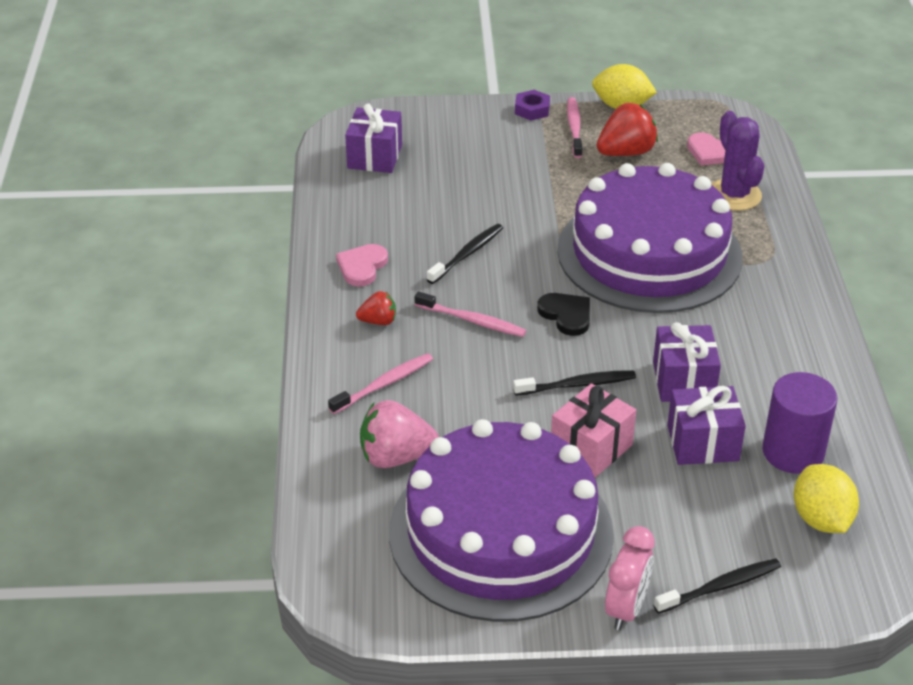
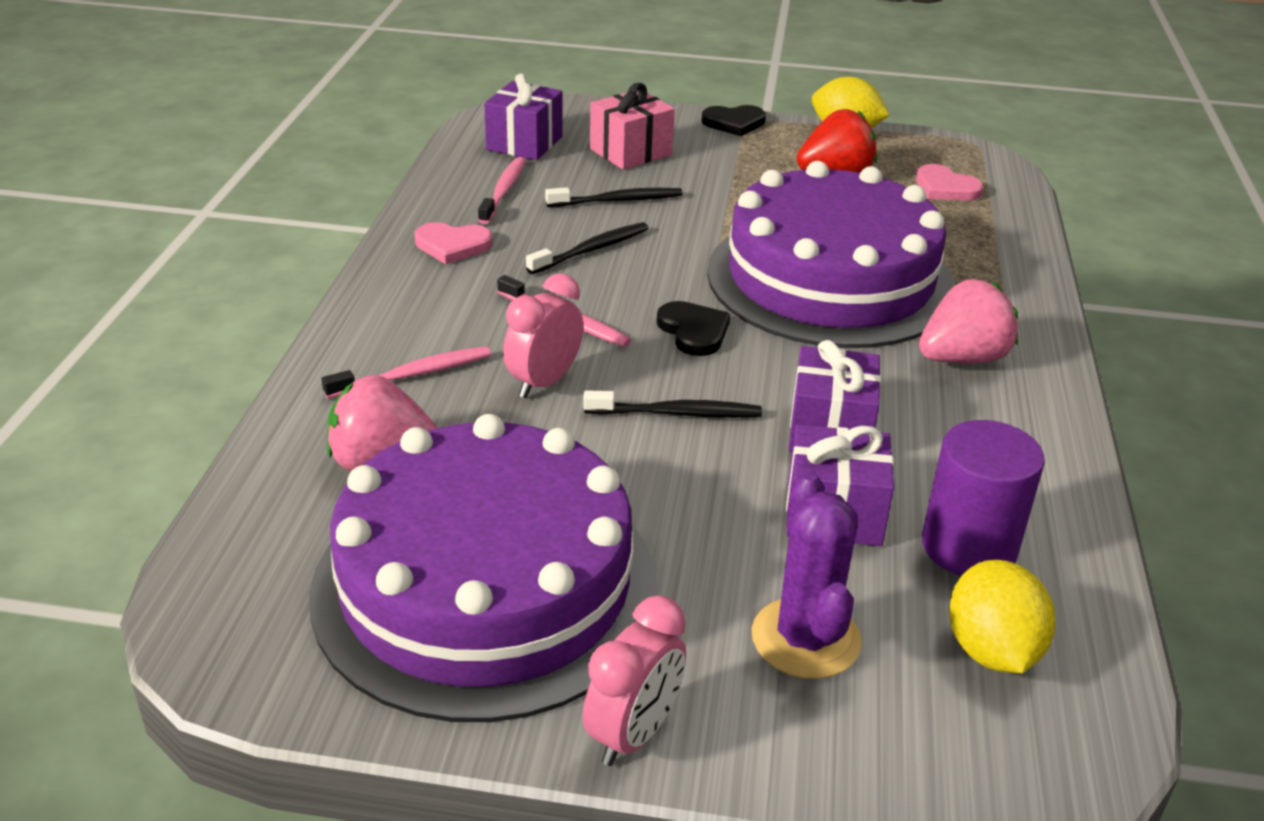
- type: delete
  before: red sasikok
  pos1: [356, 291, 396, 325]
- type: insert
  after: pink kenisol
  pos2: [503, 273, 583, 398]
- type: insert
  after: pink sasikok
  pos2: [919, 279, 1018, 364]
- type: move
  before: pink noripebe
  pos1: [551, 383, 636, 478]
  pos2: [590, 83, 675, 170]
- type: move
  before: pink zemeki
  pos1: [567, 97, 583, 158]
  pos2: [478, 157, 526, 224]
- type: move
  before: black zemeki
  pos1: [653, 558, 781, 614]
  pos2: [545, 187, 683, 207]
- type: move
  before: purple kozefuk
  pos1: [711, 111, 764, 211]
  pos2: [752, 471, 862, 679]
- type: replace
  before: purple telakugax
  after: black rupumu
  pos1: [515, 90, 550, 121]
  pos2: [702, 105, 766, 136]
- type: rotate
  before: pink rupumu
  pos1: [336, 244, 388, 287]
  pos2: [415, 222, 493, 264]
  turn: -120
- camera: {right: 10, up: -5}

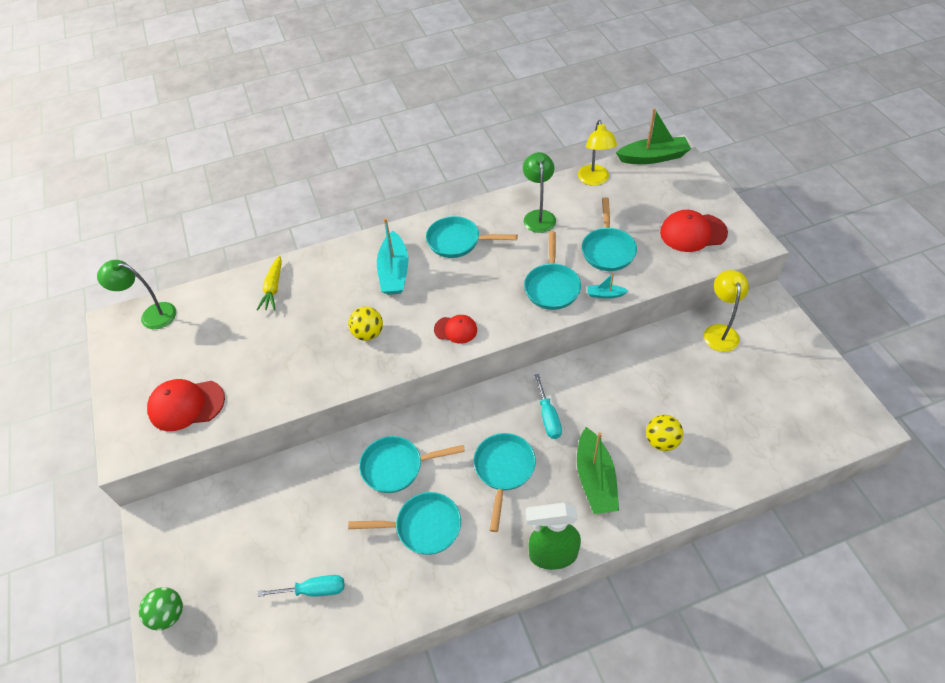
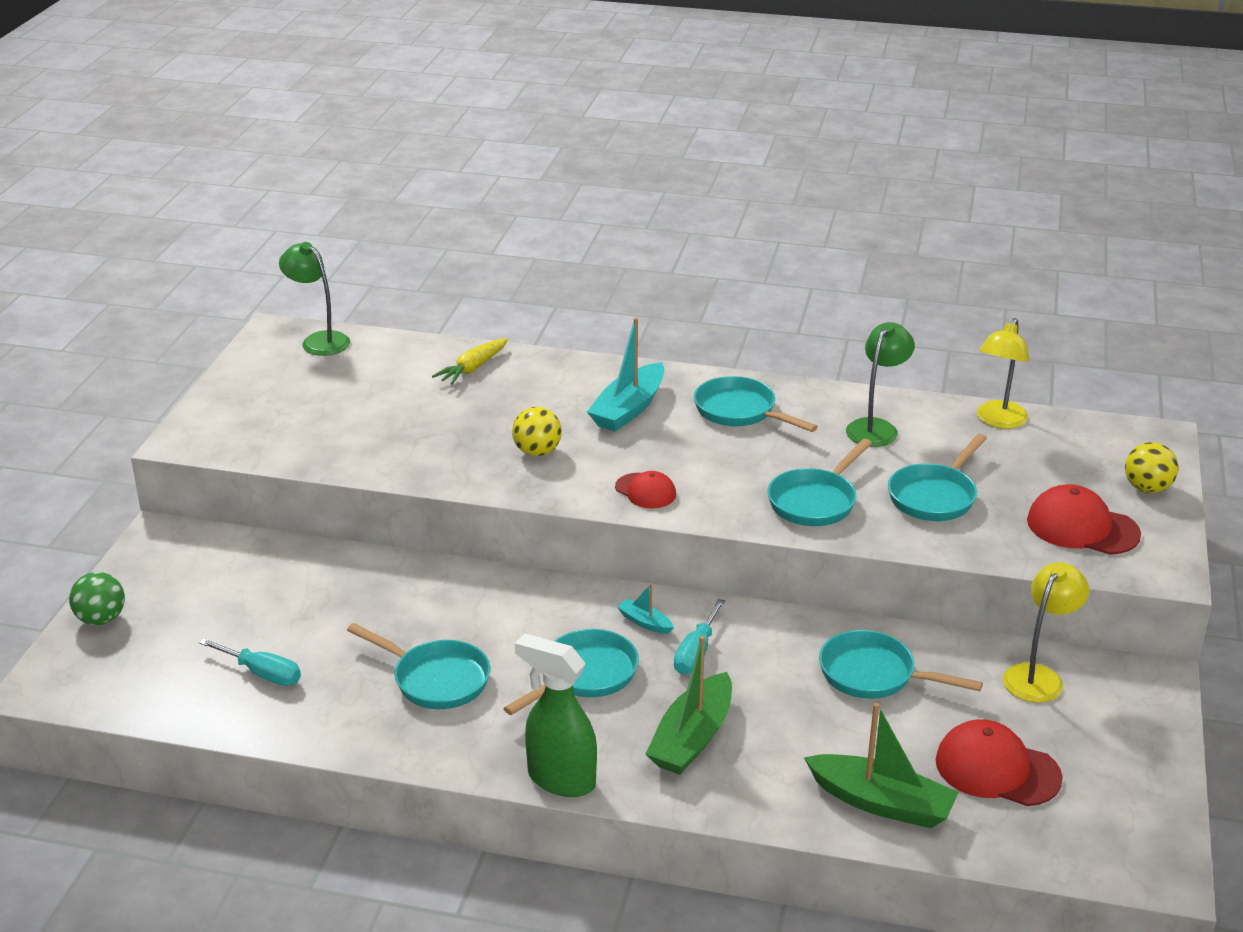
- type: move
  before: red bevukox
  pos1: [147, 379, 225, 431]
  pos2: [936, 719, 1063, 806]
- type: move
  before: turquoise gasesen
  pos1: [359, 436, 465, 493]
  pos2: [819, 630, 983, 699]
- type: move
  before: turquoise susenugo
  pos1: [587, 273, 628, 299]
  pos2: [617, 583, 674, 634]
- type: move
  before: green susenugo
  pos1: [616, 108, 691, 164]
  pos2: [804, 703, 959, 828]
- type: move
  before: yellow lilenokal
  pos1: [646, 415, 683, 451]
  pos2: [1125, 442, 1178, 493]
- camera: {right: 30, up: -20}

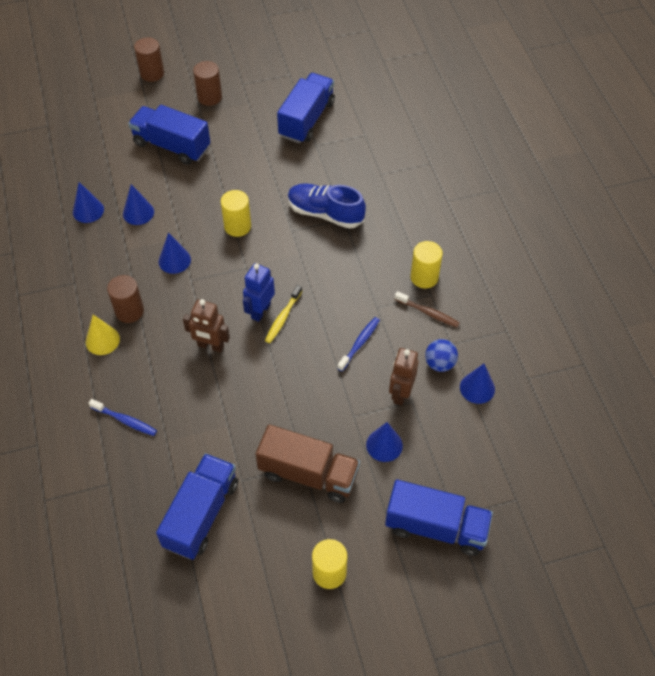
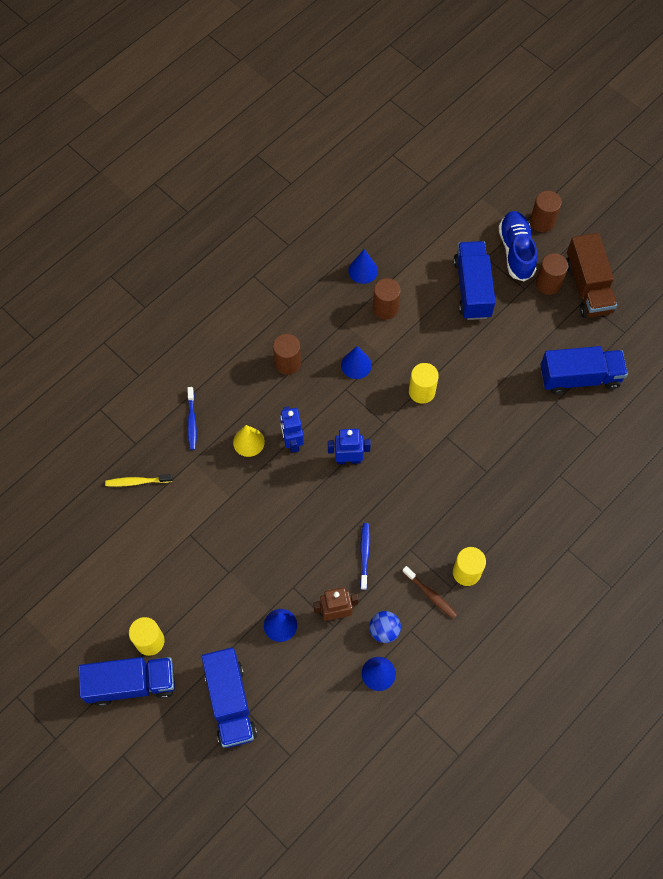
- type: move
  before: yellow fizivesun
  pos1: [86, 315, 120, 355]
  pos2: [233, 425, 265, 457]
- type: move
  before: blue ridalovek
  pos1: [156, 453, 238, 560]
  pos2: [78, 657, 175, 706]
- type: move
  before: brown ridalovek
  pos1: [256, 424, 360, 503]
  pos2: [566, 233, 617, 318]
- type: move
  before: yellow zemeki
  pos1: [265, 285, 302, 343]
  pos2: [105, 474, 172, 487]
- type: move
  before: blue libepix
  pos1: [288, 183, 366, 229]
  pos2: [498, 211, 537, 282]
- type: replace
  before: blue fizivesun
  after: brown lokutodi
  pos1: [123, 184, 154, 225]
  pos2: [373, 278, 401, 320]
- type: recolor
  before: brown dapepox
  after: blue dapepox
  pos1: [183, 299, 230, 353]
  pos2: [280, 407, 304, 453]
- type: rotate
  before: blue zemeki
  pos1: [337, 317, 380, 371]
  pos2: [360, 523, 370, 590]
  turn: -90
- type: rotate
  before: brown zemeki
  pos1: [394, 291, 460, 327]
  pos2: [402, 566, 457, 619]
  turn: -45
- camera: {right: 60, up: 10}

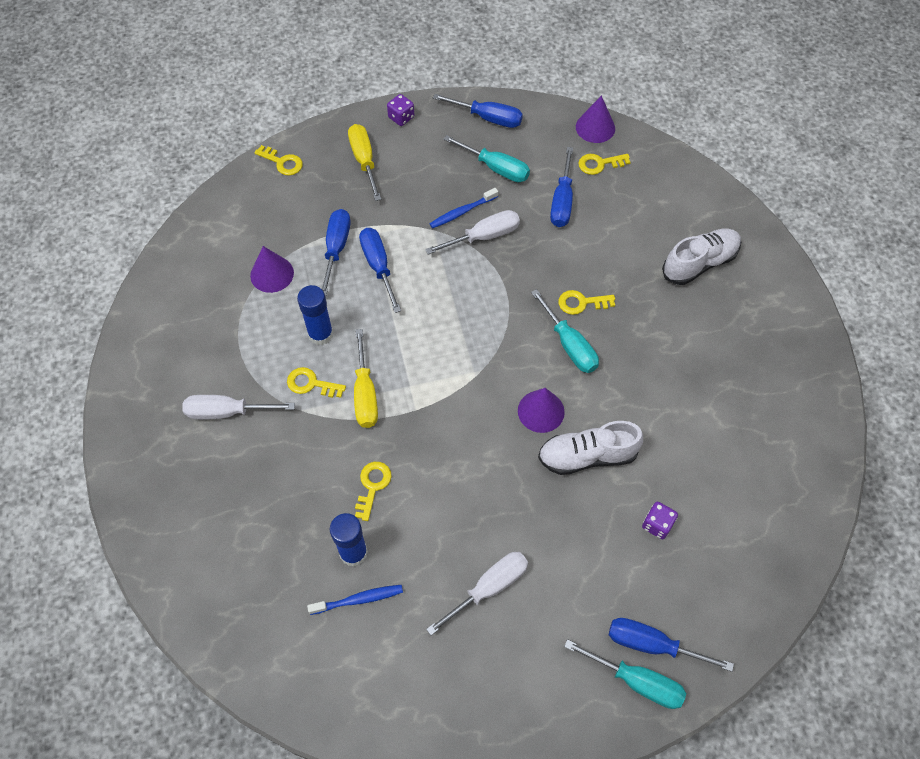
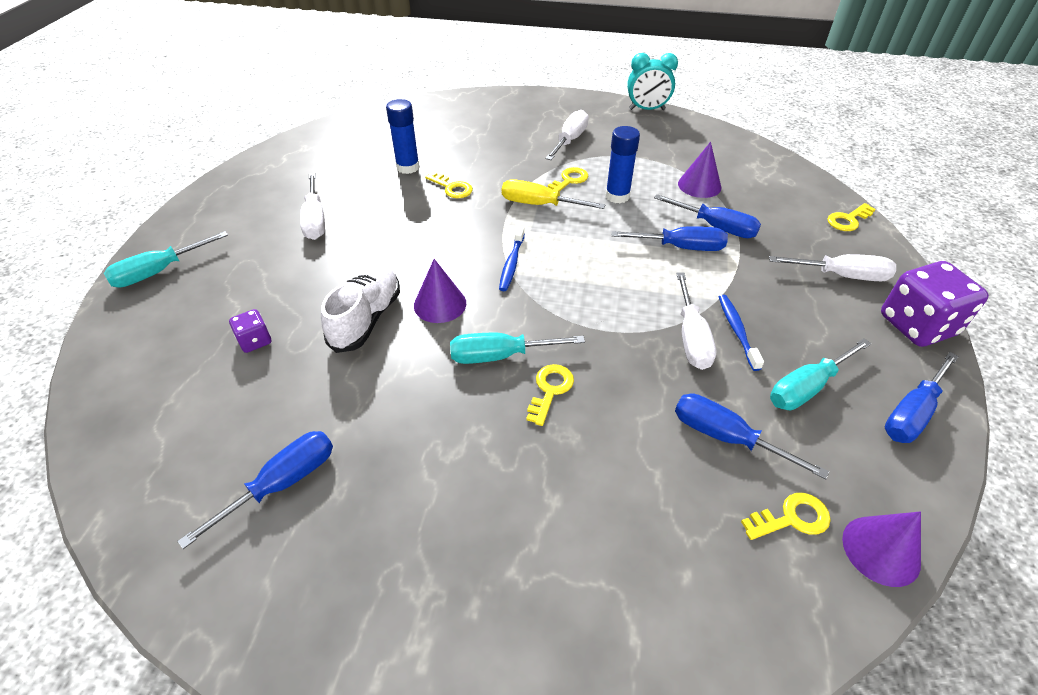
- type: delete
  before: white libepix
  pos1: [662, 228, 741, 285]
- type: insert
  after: turquoise kenisol
  pos2: [627, 53, 678, 110]
- type: move
  before: blue zemeki
  pos1: [307, 585, 403, 615]
  pos2: [499, 226, 525, 291]
- type: move
  before: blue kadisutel
  pos1: [609, 618, 734, 672]
  pos2: [177, 431, 333, 549]
- type: recolor
  before: yellow kadisutel
  after: white kadisutel
  pos1: [348, 124, 381, 201]
  pos2: [769, 254, 896, 281]
- type: rotate
  before: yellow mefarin
  pos1: [578, 154, 631, 175]
  pos2: [741, 493, 831, 540]
  turn: 60
- type: resize
  before: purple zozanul
  pos1: [387, 94, 414, 126]
  pos2: [881, 261, 989, 347]
  scale: 2.05
- camera: {right: 115, up: -15}

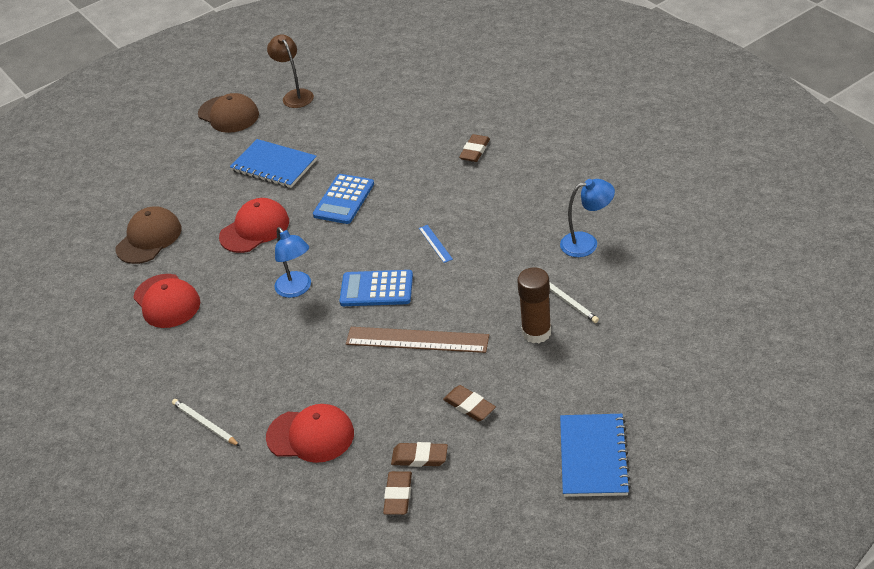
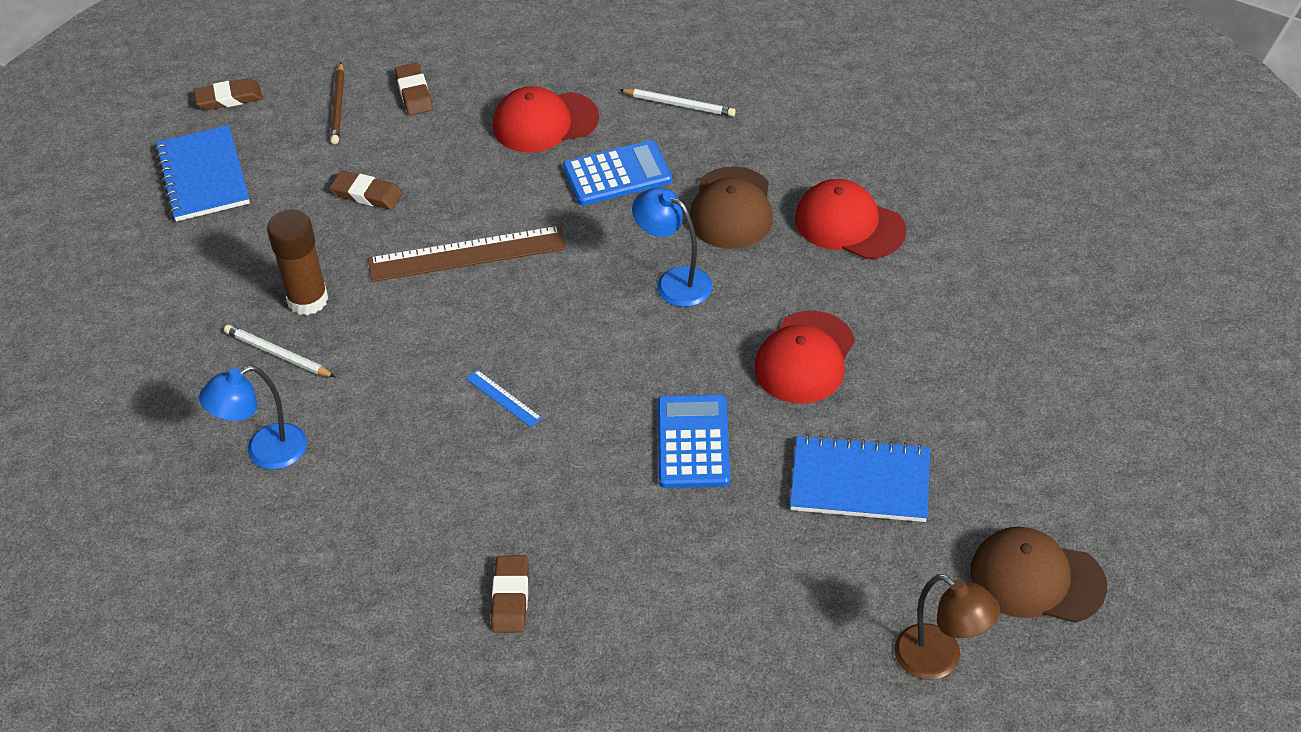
- type: insert
  after: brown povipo
  pos2: [330, 63, 344, 144]
- type: move
  before: brown bevukox
  pos1: [115, 206, 182, 264]
  pos2: [690, 166, 773, 249]
- type: move
  before: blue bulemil
  pos1: [339, 270, 413, 306]
  pos2: [563, 140, 672, 206]
- type: move
  before: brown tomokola
  pos1: [391, 442, 448, 467]
  pos2: [194, 78, 263, 110]
- camera: {right: 155, up: 5}

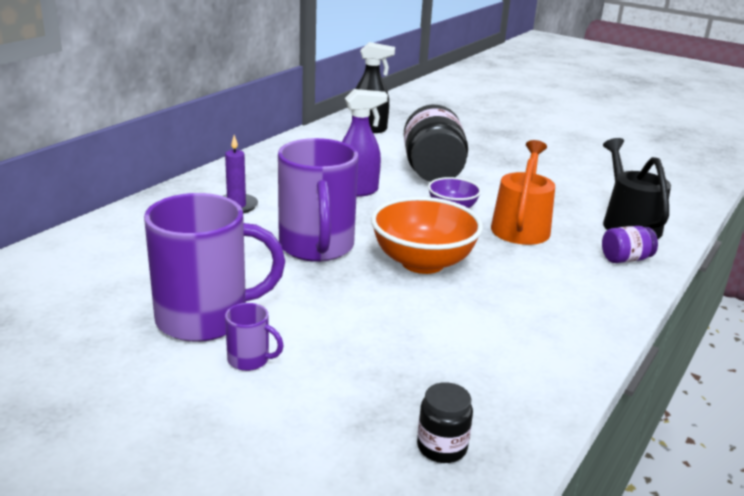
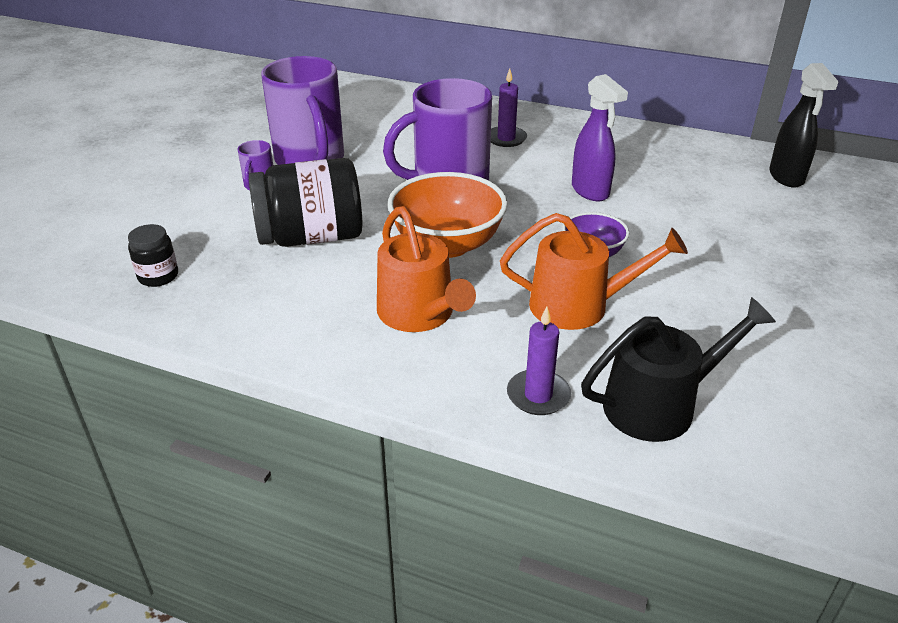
- type: insert
  after: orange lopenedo
  pos2: [377, 206, 476, 332]
- type: move
  before: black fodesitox
  pos1: [404, 105, 468, 182]
  pos2: [249, 158, 362, 247]
- type: replace
  before: purple fodesitox
  after: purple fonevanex
  pos1: [602, 226, 658, 263]
  pos2: [507, 307, 571, 415]
- camera: {right: 80, up: 10}

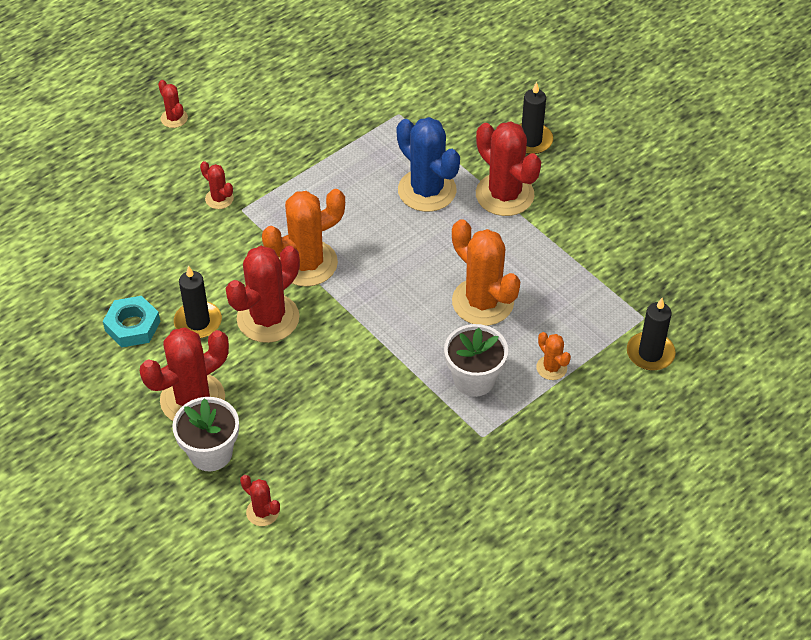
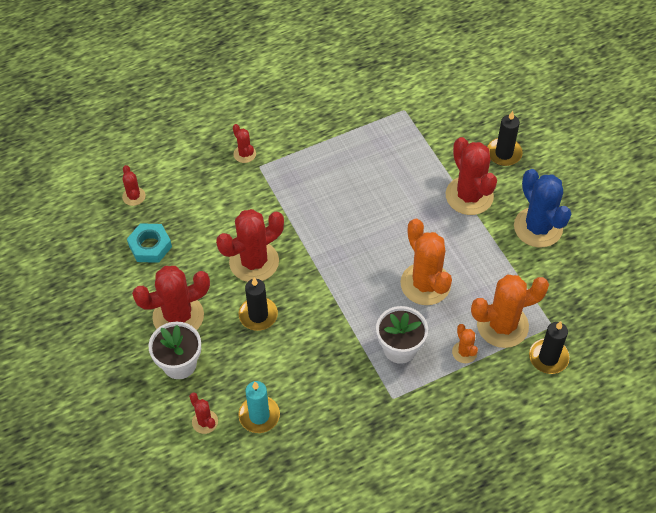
- type: insert
  after: turquoise fonevanex
  pos2: [238, 381, 280, 433]
- type: move
  before: red kozefuk
  pos1: [158, 80, 188, 128]
  pos2: [122, 165, 146, 206]
- type: move
  before: black fonevanex
  pos1: [174, 265, 222, 338]
  pos2: [239, 278, 278, 331]
- type: move
  before: orange kozefuk
  pos1: [262, 189, 345, 287]
  pos2: [471, 275, 549, 348]
- type: move
  before: blue kozefuk
  pos1: [397, 117, 460, 212]
  pos2: [514, 169, 571, 248]
- camera: {right: 15, up: 5}

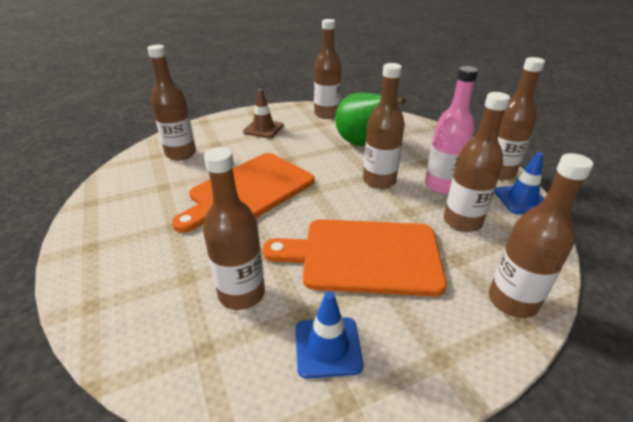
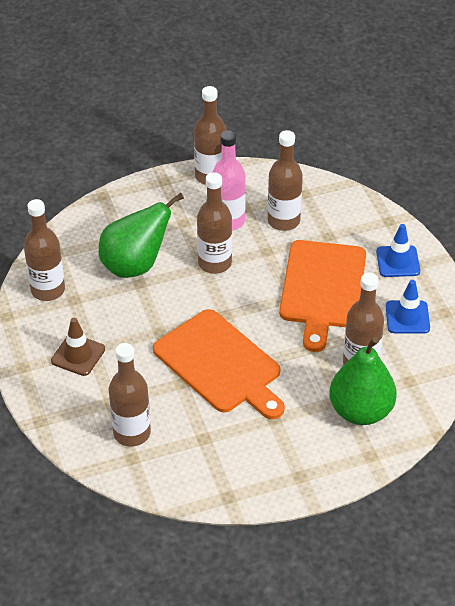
- type: delete
  before: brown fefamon
  pos1: [489, 153, 593, 318]
- type: insert
  after: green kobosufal
  pos2: [329, 337, 397, 425]
- type: move
  before: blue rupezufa
  pos1: [494, 152, 545, 214]
  pos2: [376, 224, 420, 277]
- camera: {right: -85, up: 10}

